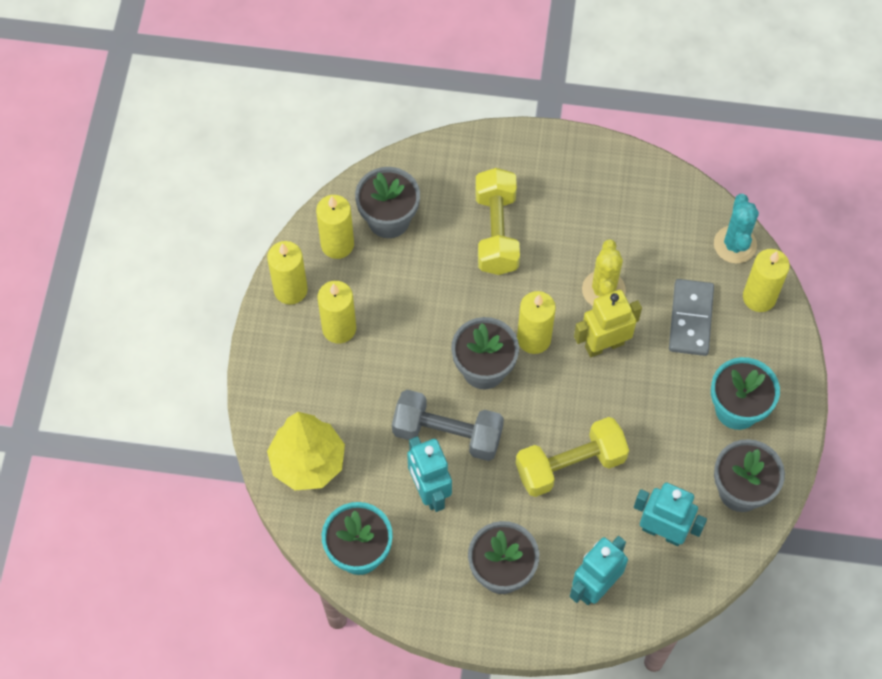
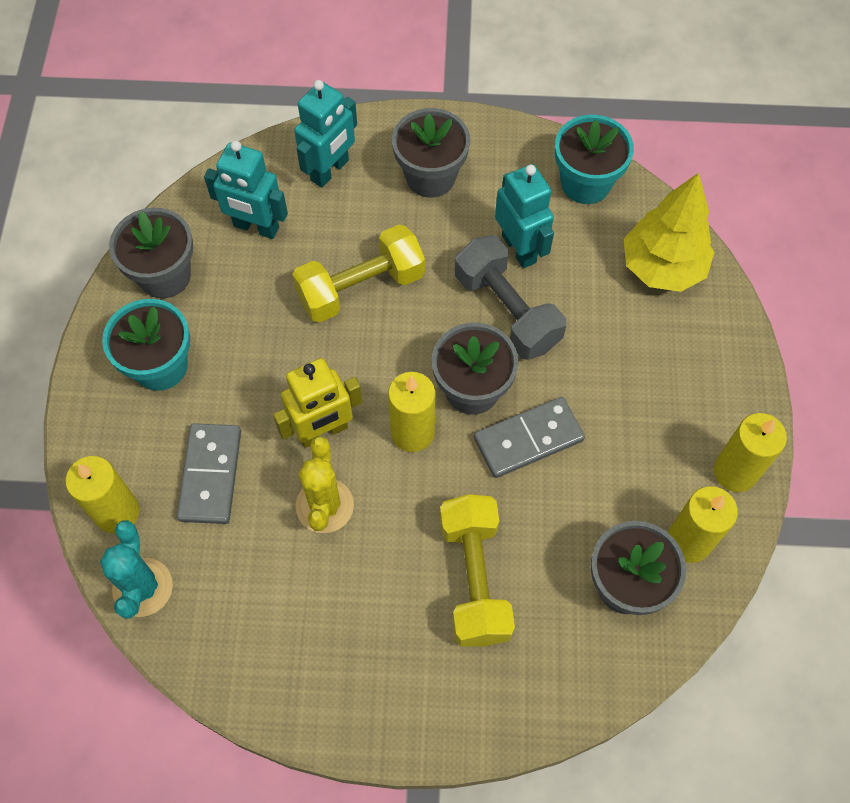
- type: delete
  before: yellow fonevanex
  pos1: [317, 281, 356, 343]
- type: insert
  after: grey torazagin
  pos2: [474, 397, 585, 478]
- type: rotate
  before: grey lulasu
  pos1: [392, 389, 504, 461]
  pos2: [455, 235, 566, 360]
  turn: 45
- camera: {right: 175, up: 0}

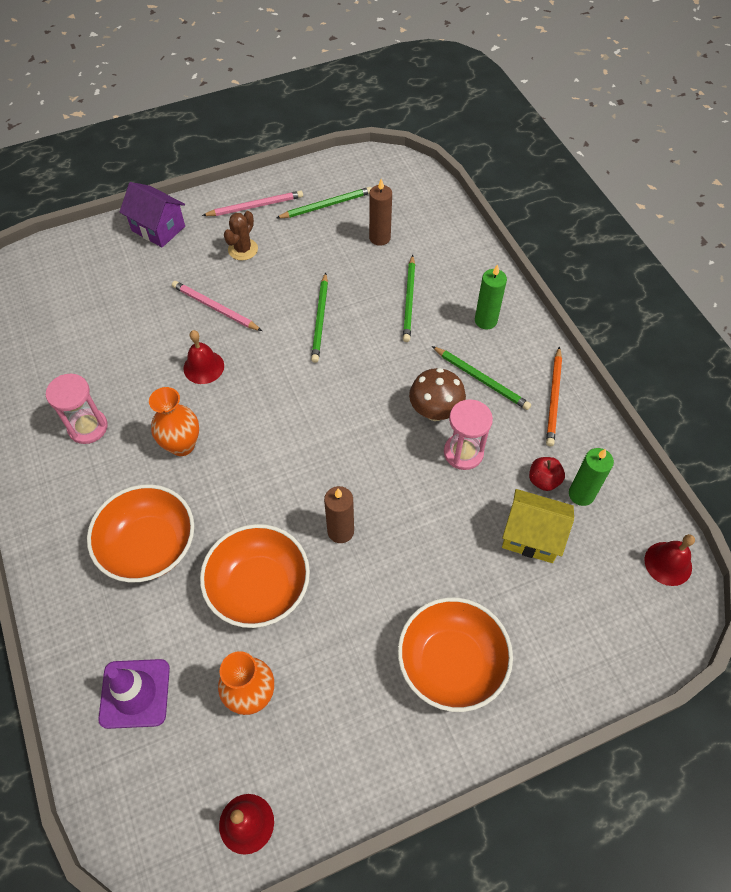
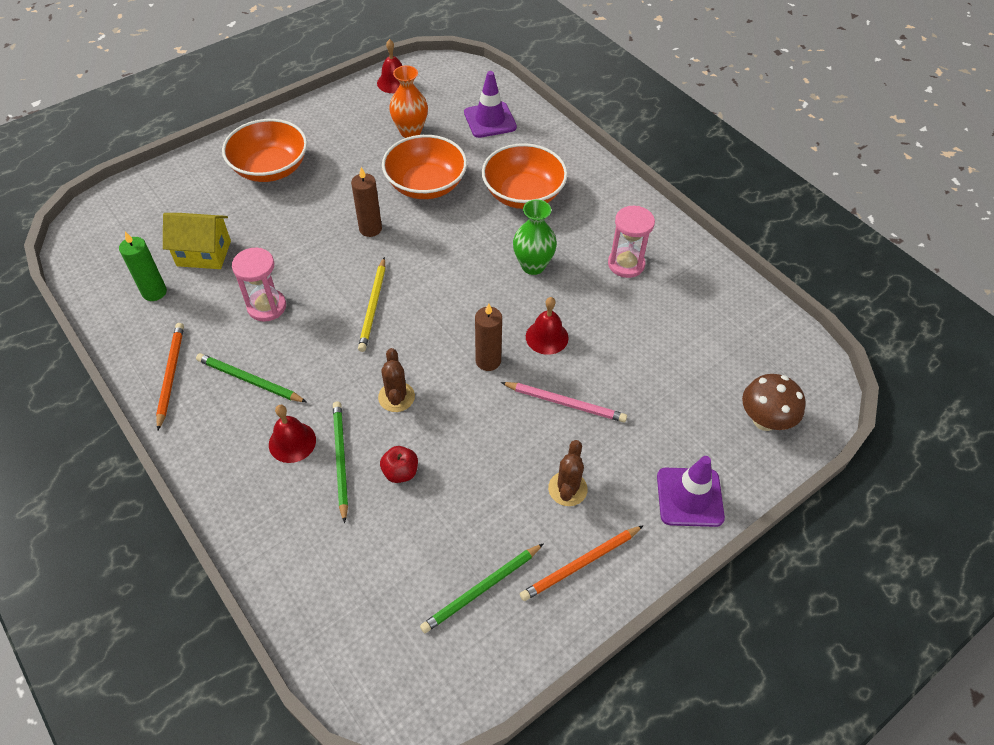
- type: delete
  before: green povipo
  pos1: [311, 272, 328, 363]
- type: delete
  before: green fonevanex
  pos1: [475, 264, 507, 329]
- type: insert
  after: yellow povipo
  pos2: [358, 257, 385, 352]
- type: insert
  after: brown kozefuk
  pos2: [378, 348, 415, 412]
- type: move
  before: brown fonevanex
  pos1: [369, 179, 392, 246]
  pos2: [475, 303, 502, 371]
- type: move
  before: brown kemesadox
  pos1: [409, 368, 466, 421]
  pos2: [742, 374, 806, 431]
- type: move
  before: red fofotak
  pos1: [529, 457, 565, 491]
  pos2: [380, 446, 418, 483]
- type: move
  before: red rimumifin
  pos1: [645, 534, 695, 586]
  pos2: [269, 405, 316, 463]
- type: replace
  before: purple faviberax
  after: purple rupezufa
  pos1: [120, 182, 185, 247]
  pos2: [657, 456, 725, 527]
- type: recolor
  before: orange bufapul
  after: green bufapul
  pos1: [149, 387, 199, 456]
  pos2: [513, 200, 557, 275]
- type: recolor
  before: pink povipo
  after: orange povipo
  pos1: [202, 191, 303, 216]
  pos2: [520, 525, 644, 601]
- camera: {right: 165, up: -5}

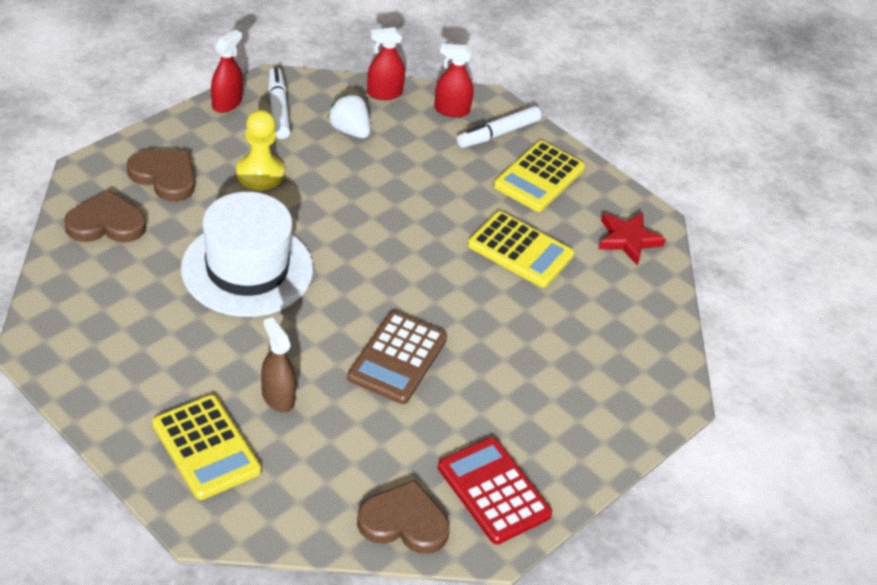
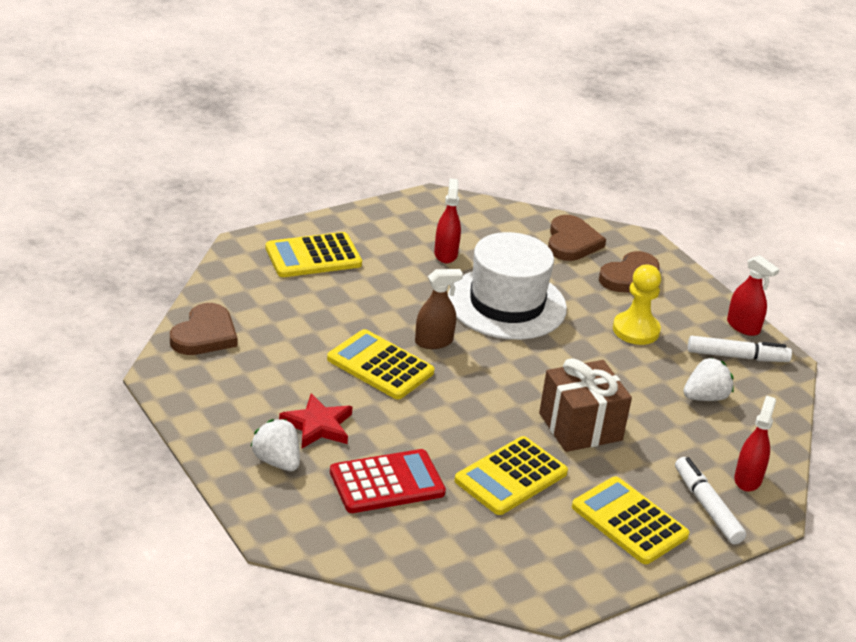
- type: insert
  after: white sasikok
  pos2: [250, 419, 300, 471]
- type: insert
  after: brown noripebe
  pos2: [539, 358, 632, 452]
- type: move
  before: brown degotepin
  pos1: [261, 317, 296, 413]
  pos2: [415, 269, 463, 349]
- type: move
  before: red degotepin
  pos1: [367, 27, 405, 100]
  pos2: [434, 178, 461, 263]
- type: move
  before: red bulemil
  pos1: [438, 437, 552, 545]
  pos2: [330, 449, 446, 513]
- type: move
  before: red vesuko
  pos1: [598, 212, 666, 266]
  pos2: [279, 393, 353, 448]
- type: recolor
  before: brown bulemil
  after: yellow bulemil
  pos1: [347, 312, 447, 404]
  pos2: [327, 329, 435, 399]
- camera: {right: 105, up: -10}

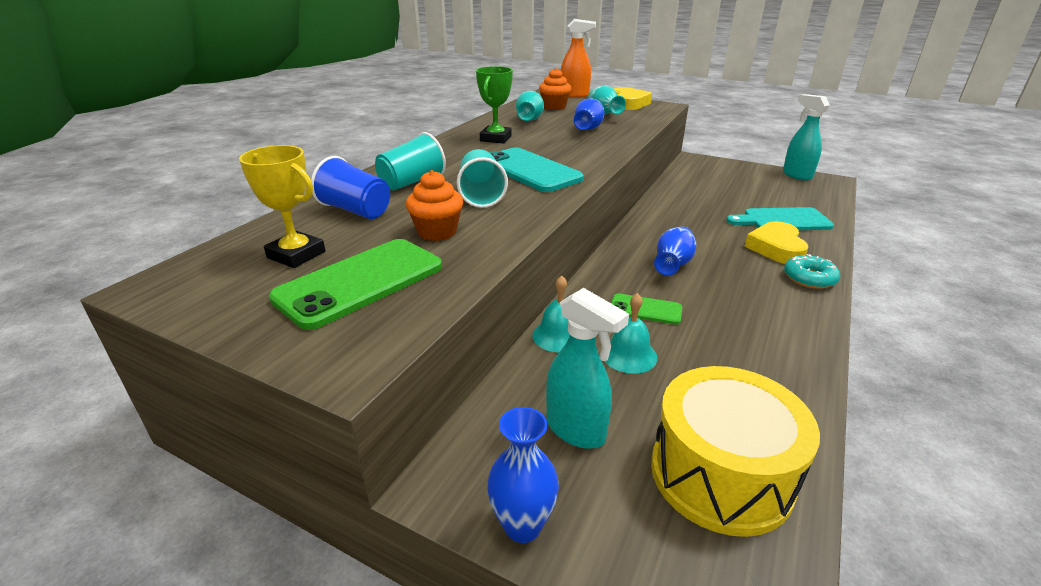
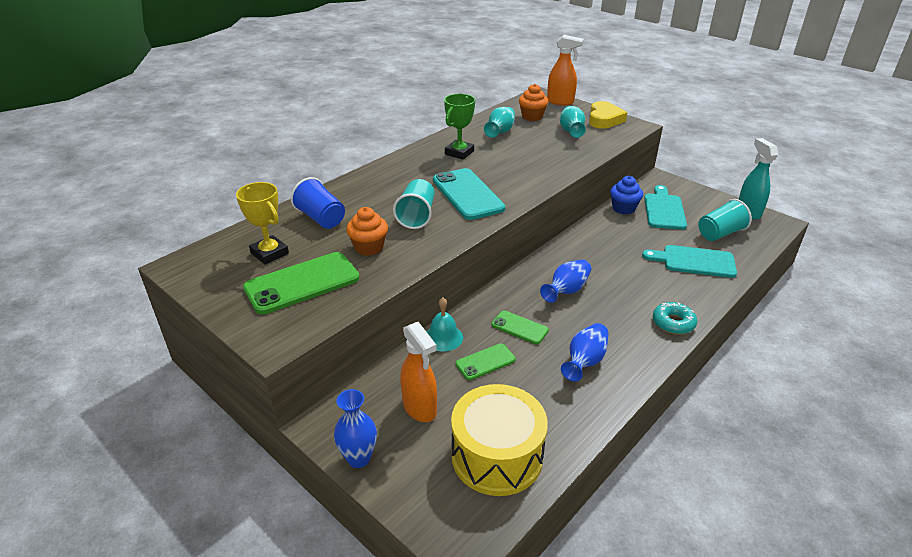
- type: delete
  before: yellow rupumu
  pos1: [745, 221, 808, 264]
- type: insert
  after: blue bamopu
  pos2: [610, 176, 643, 214]
- type: insert
  after: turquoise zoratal
  pos2: [644, 185, 687, 230]
- type: move
  before: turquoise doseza
  pos1: [375, 132, 446, 191]
  pos2: [698, 199, 752, 241]
- type: move
  before: blue bufapul
  pos1: [574, 98, 605, 130]
  pos2: [561, 323, 609, 381]
- type: replace
  before: turquoise rimumifin
  after: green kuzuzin
  pos1: [604, 293, 657, 374]
  pos2: [456, 343, 516, 380]
- type: recolor
  before: turquoise degotepin
  after: orange degotepin
  pos1: [546, 288, 629, 449]
  pos2: [400, 322, 437, 422]
- camera: {right: 15, up: 5}

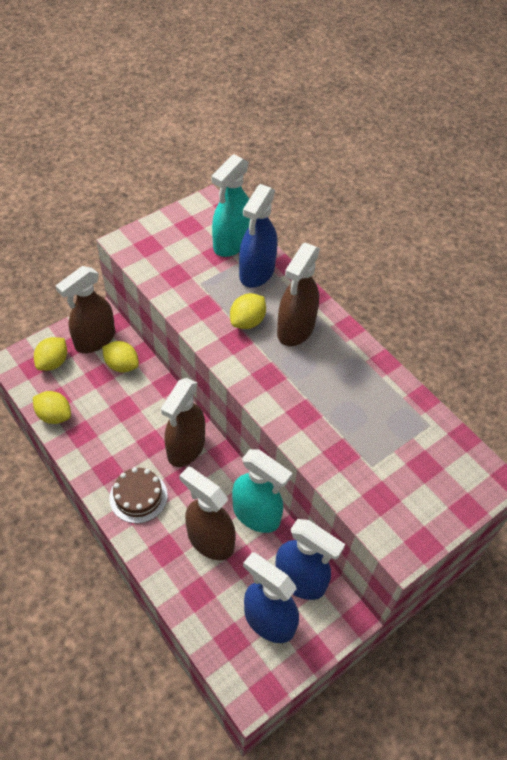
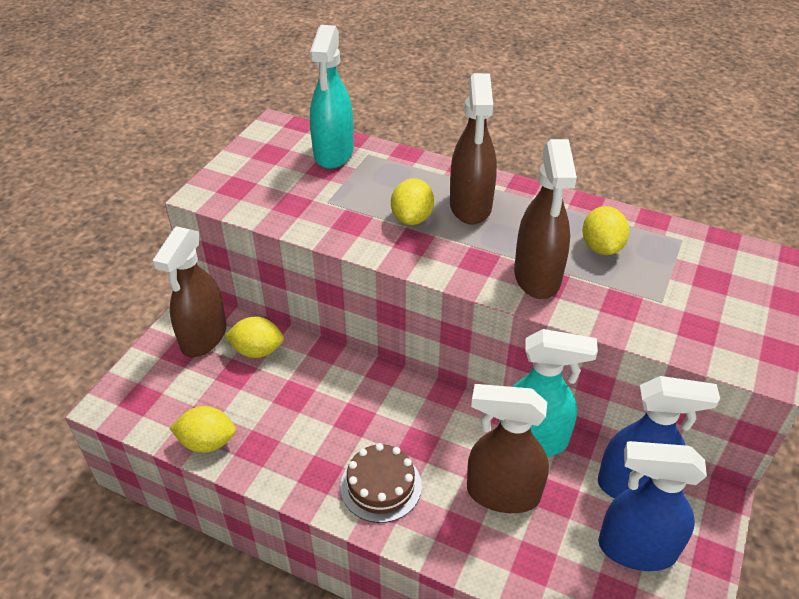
- type: delete
  before: blue degotepin
  pos1: [239, 184, 277, 288]
- type: move
  before: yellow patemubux
  pos1: [34, 337, 67, 371]
  pos2: [582, 206, 629, 255]
- type: move
  before: brown degotepin
  pos1: [161, 378, 205, 467]
  pos2: [514, 139, 577, 299]
- camera: {right: -25, up: -10}

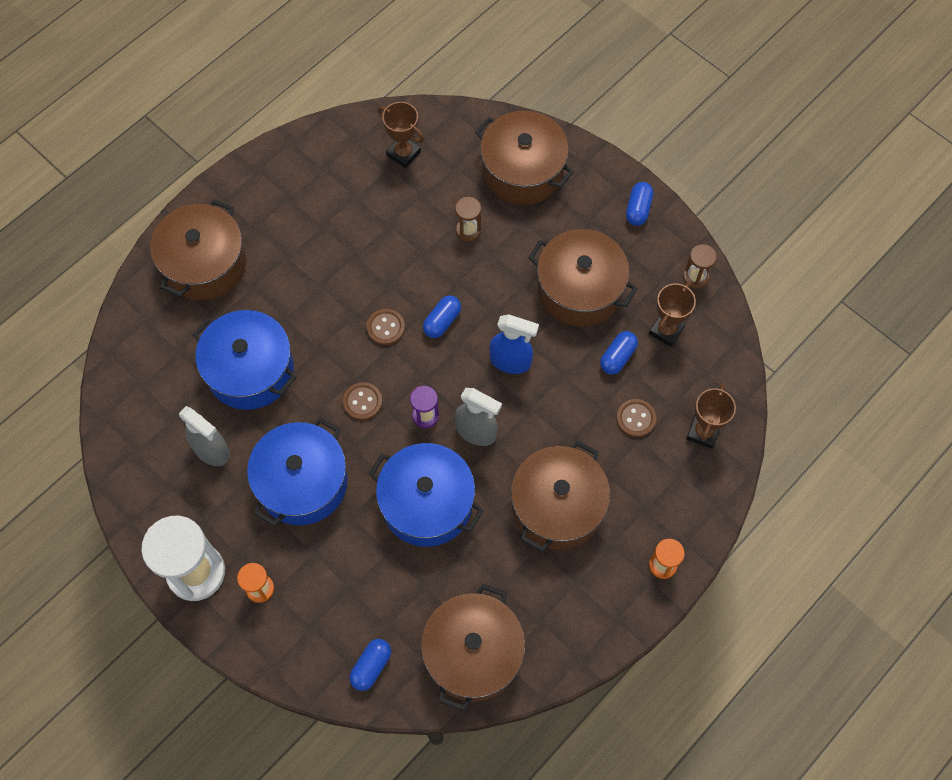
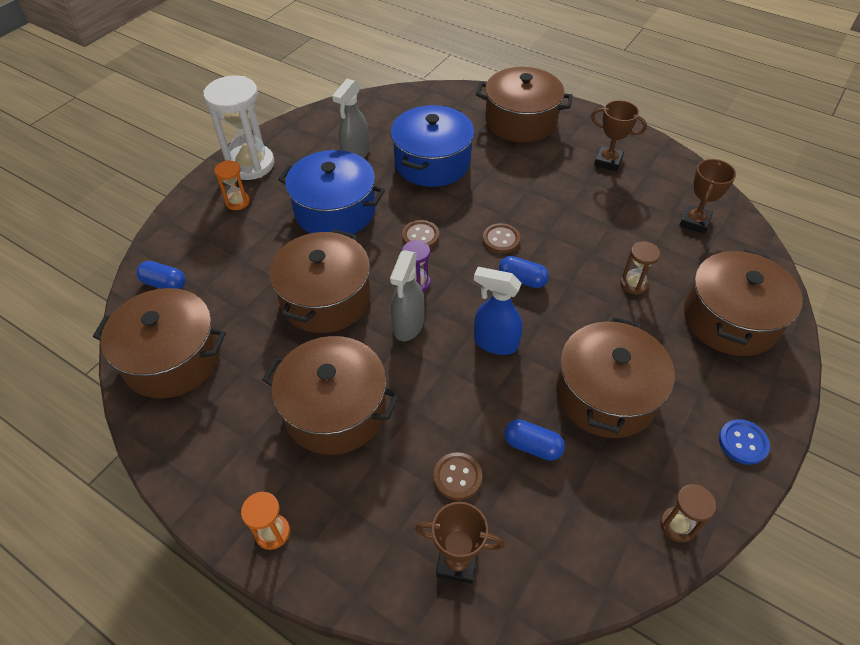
- type: move
  before: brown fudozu
  pos1: [649, 282, 696, 347]
  pos2: [591, 100, 647, 171]
- type: replace
  before: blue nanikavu
  after: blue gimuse
  pos1: [626, 182, 653, 226]
  pos2: [719, 419, 770, 465]
- type: recolor
  before: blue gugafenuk
  after: brown gugafenuk
  pos1: [369, 443, 484, 547]
  pos2: [269, 229, 371, 333]
- type: rotate
  before: blue degotepin
  pos1: [489, 314, 539, 374]
  pos2: [474, 267, 523, 355]
  turn: 105
- camera: {right: 80, up: -15}

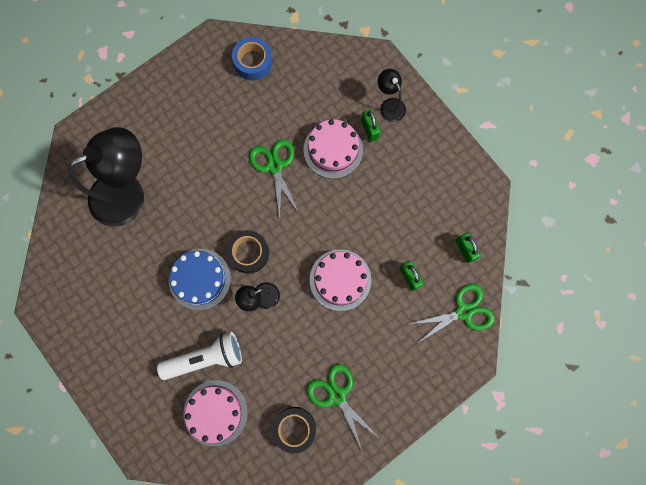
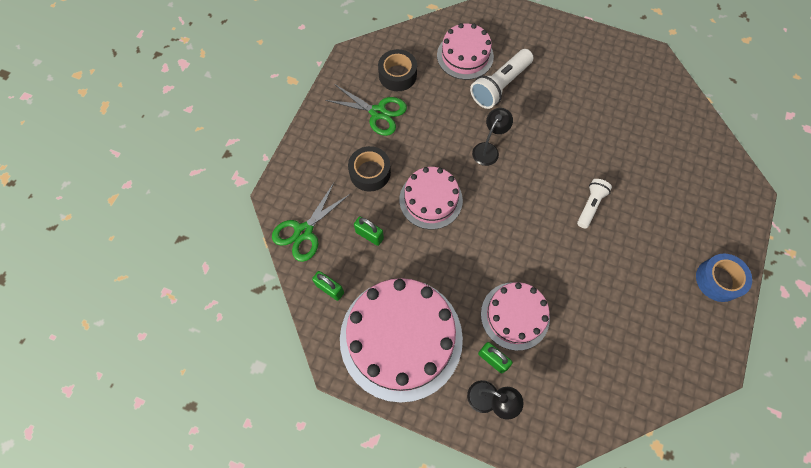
- type: delete
  before: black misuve
  pos1: [68, 127, 144, 227]
- type: delete
  before: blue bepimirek
  pos1: [169, 249, 231, 310]
- type: delete
  before: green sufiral
  pos1: [249, 139, 300, 219]
- type: insert
  after: pink bepimirek
  pos2: [340, 278, 463, 403]
- type: insert
  after: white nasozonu
  pos2: [577, 179, 612, 229]
- type: move
  before: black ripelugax
  pos1: [226, 230, 269, 274]
  pos2: [348, 146, 391, 192]
- type: move
  before: blue ripelugax
  pos1: [232, 37, 272, 80]
  pos2: [696, 254, 752, 302]
- camera: {right: 150, up: -10}

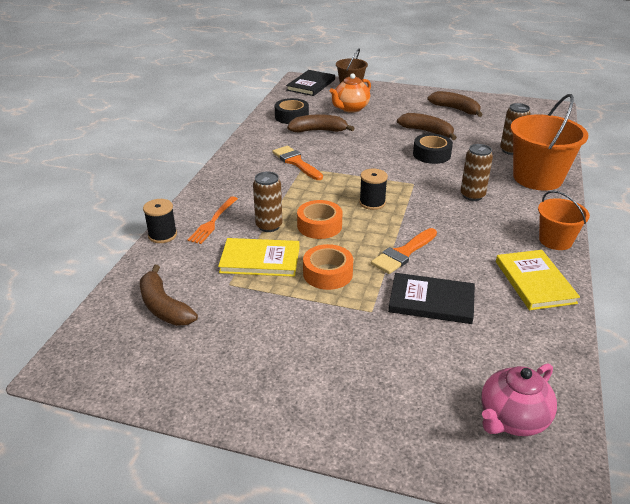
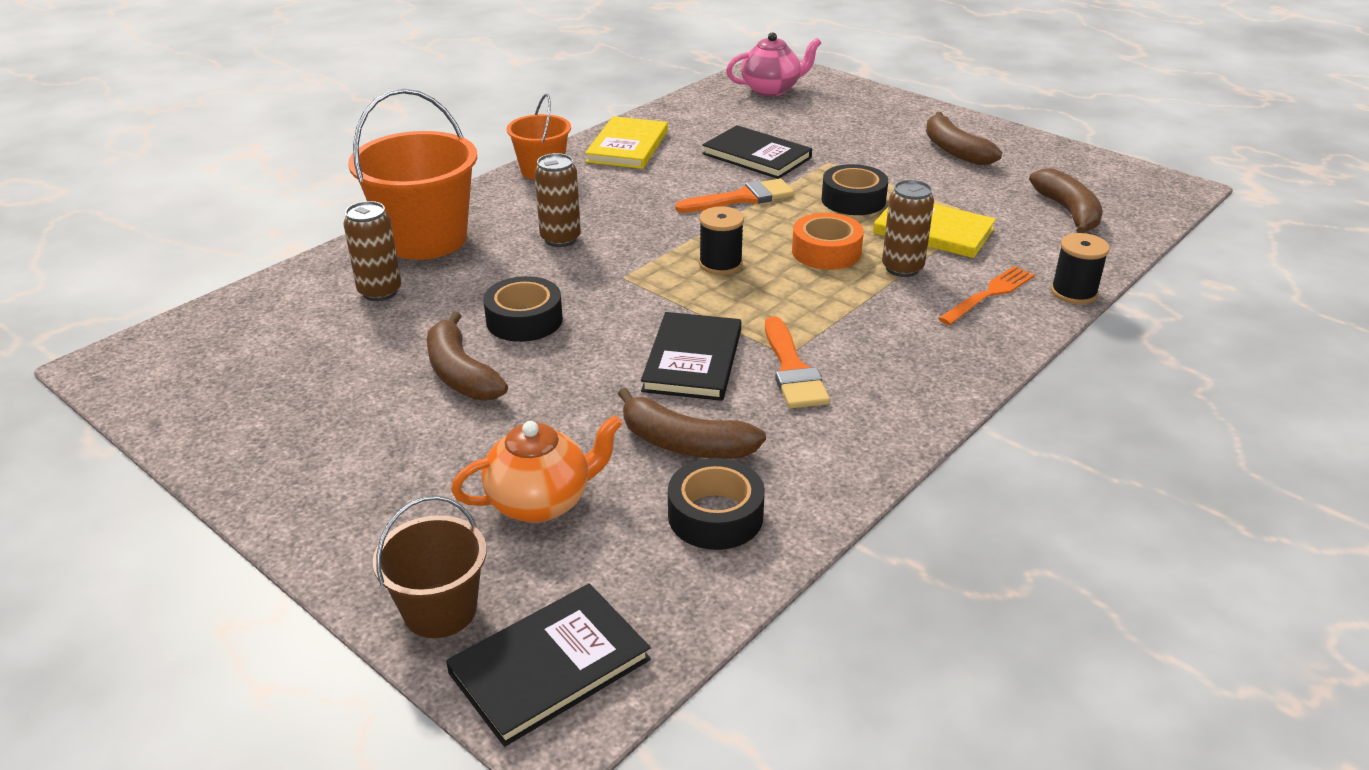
- type: insert
  after: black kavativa
  pos2: [641, 312, 741, 401]
- type: move
  before: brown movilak
  pos1: [427, 91, 483, 117]
  pos2: [926, 112, 1002, 165]
- type: recolor
  before: orange ripelugax
  after: black ripelugax
  pos1: [303, 244, 353, 290]
  pos2: [821, 164, 888, 215]
- camera: {right: -155, up: 0}

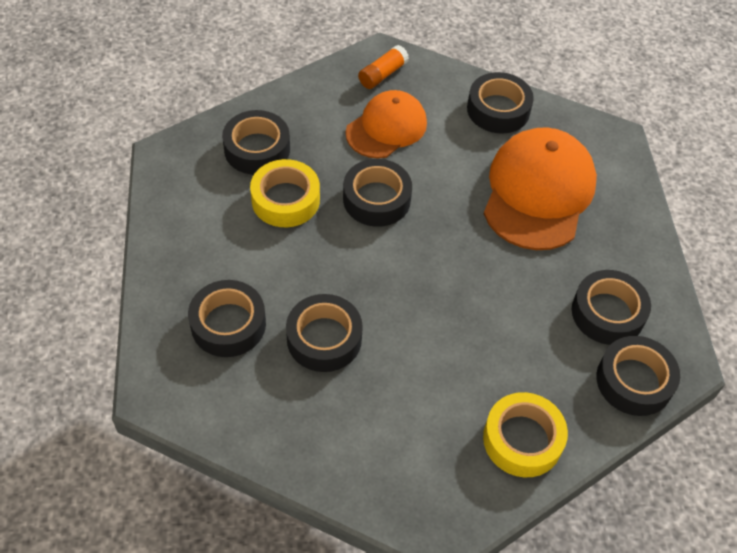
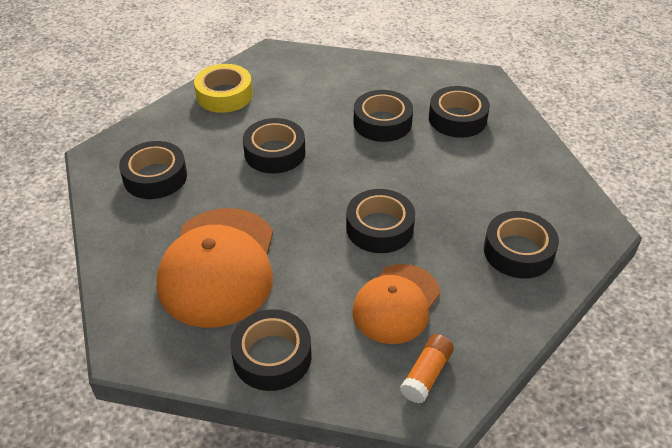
- type: delete
  before: yellow ripelugax
  pos1: [250, 159, 320, 227]
- type: move
  before: black ripelugax
  pos1: [596, 336, 680, 416]
  pos2: [243, 118, 306, 174]
- camera: {right: 170, up: -10}

